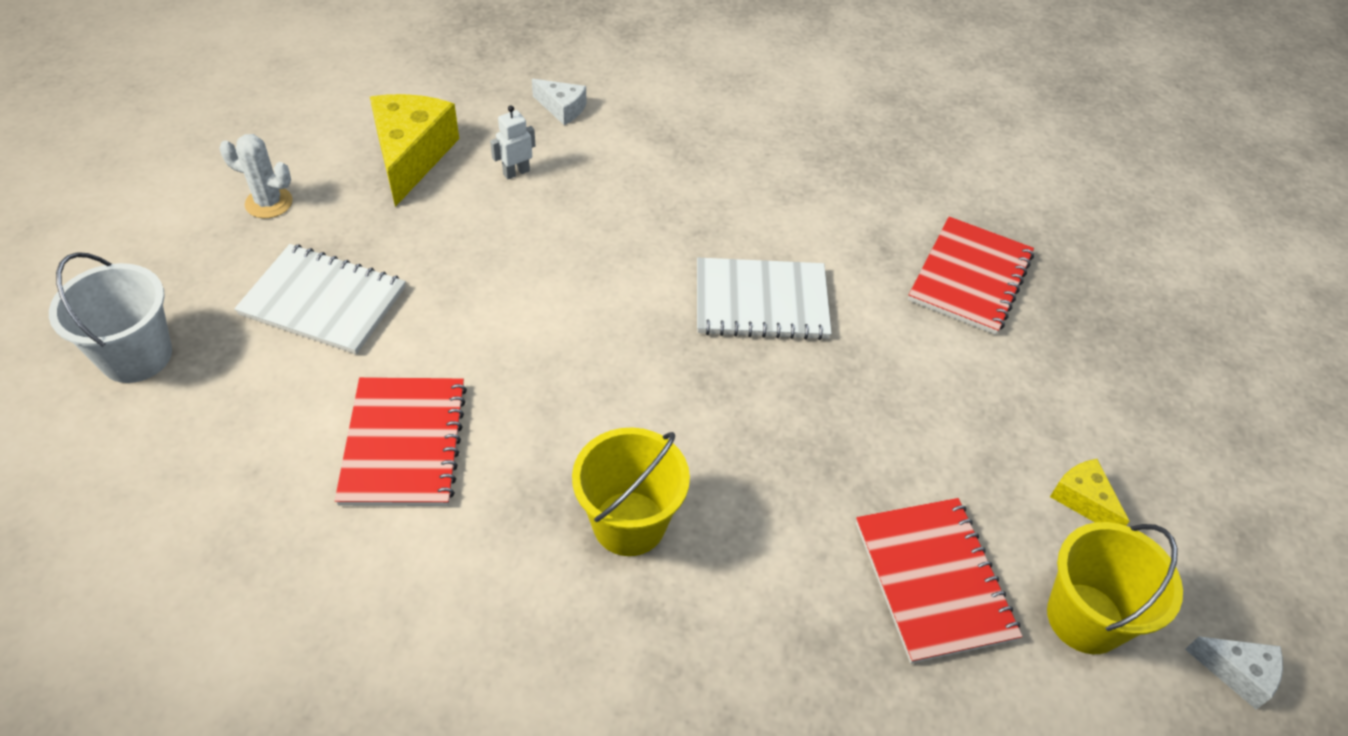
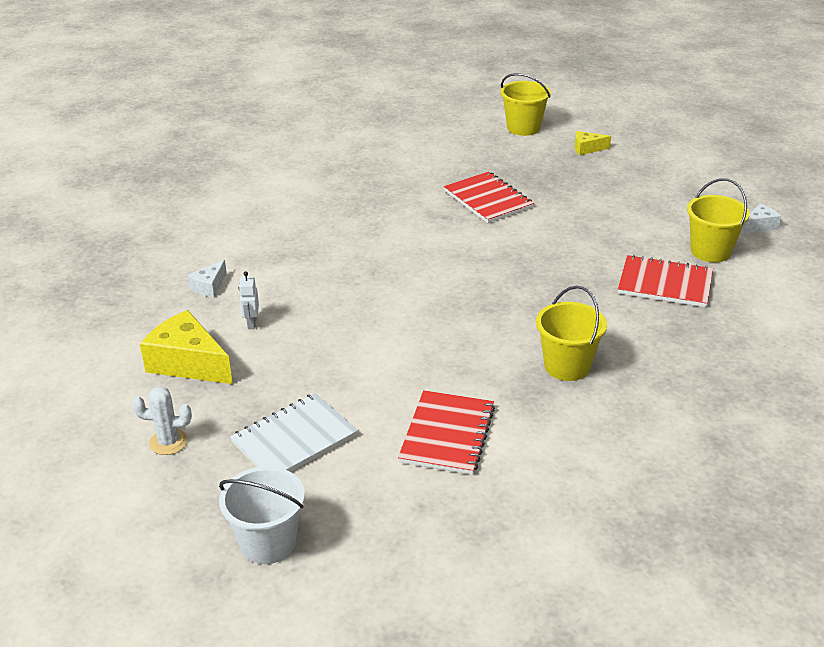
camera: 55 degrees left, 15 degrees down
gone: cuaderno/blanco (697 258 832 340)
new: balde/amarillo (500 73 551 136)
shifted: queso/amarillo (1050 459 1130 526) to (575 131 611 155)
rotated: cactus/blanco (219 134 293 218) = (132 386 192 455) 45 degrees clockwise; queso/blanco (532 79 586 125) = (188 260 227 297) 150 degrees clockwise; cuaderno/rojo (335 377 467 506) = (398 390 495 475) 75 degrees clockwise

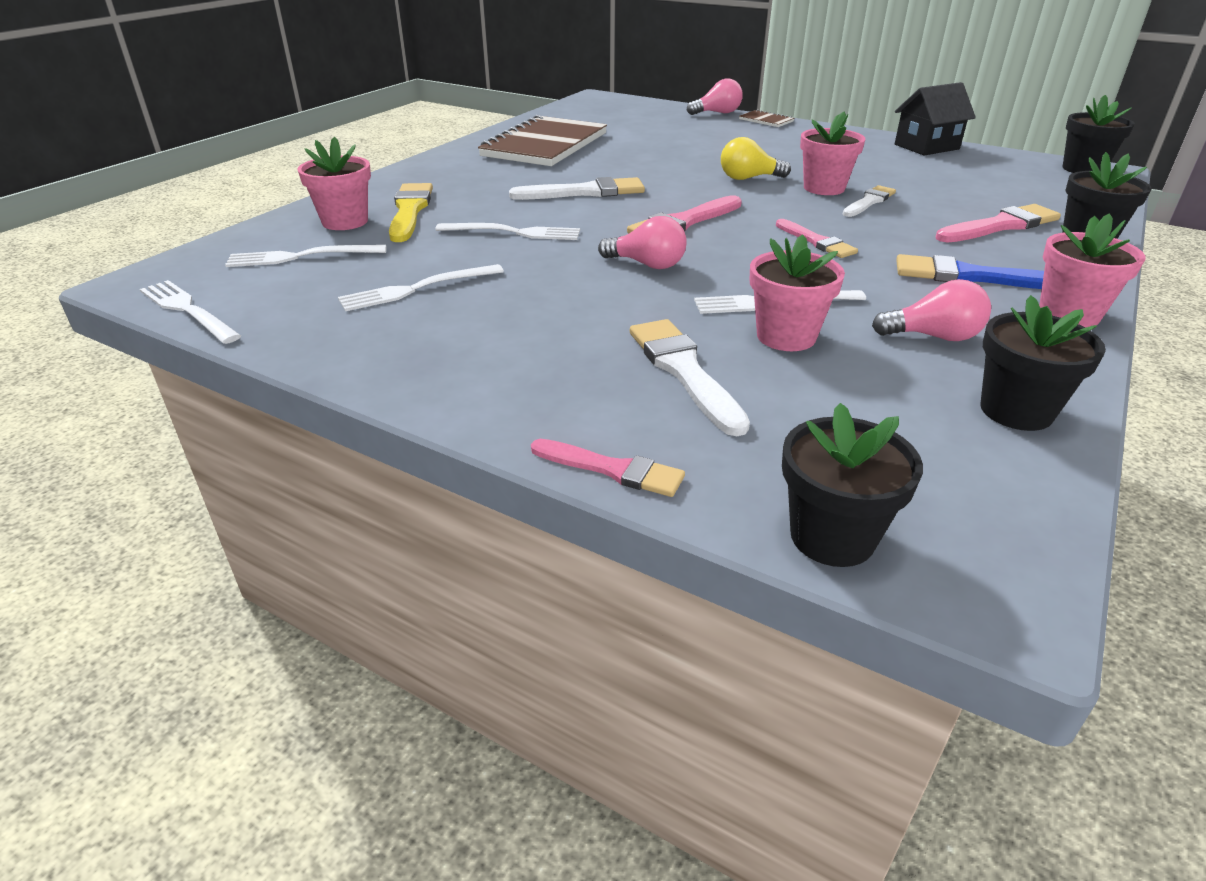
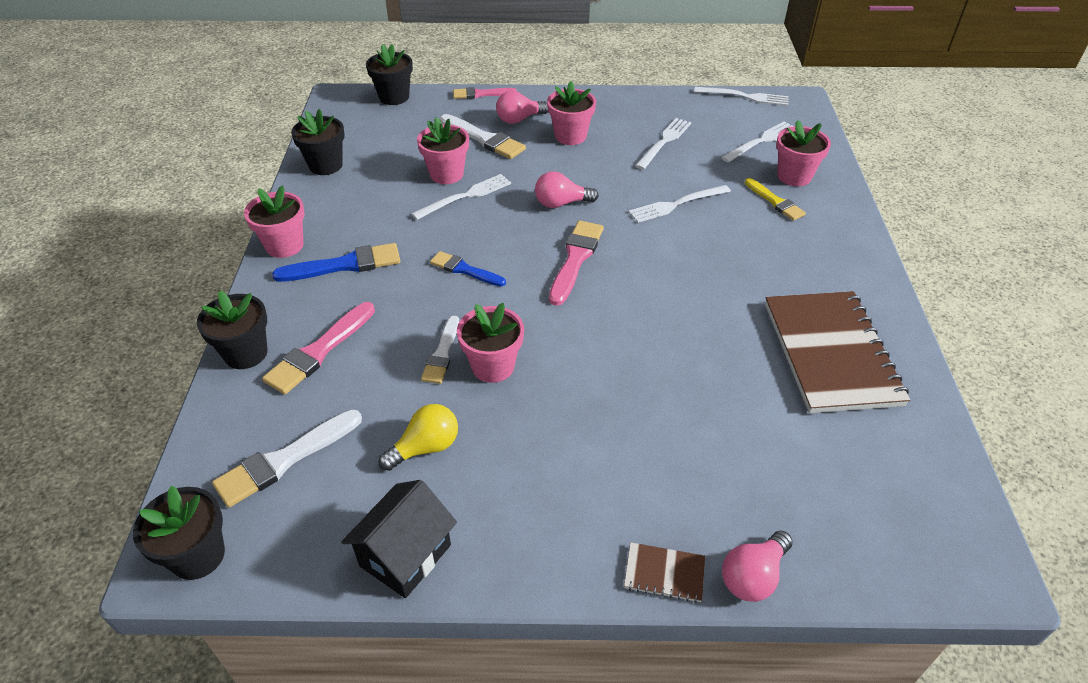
camera: 150 degrees right, 10 degrees up
new: maceta/rosa (547 81 596 145)
shifted: pincel/blanco (509 177 645 200) to (212 410 362 508); bombilla/amarillo (721 137 791 180) to (378 404 458 471); bombilla/rosa (872 279 991 341) to (496 91 548 124)
repainted: pincel/rosa (776 219 858 258) to pincel/azul (430 251 506 286)
scaled: pincel/amarillo (389 183 433 242) = (745 178 806 221) x0.66

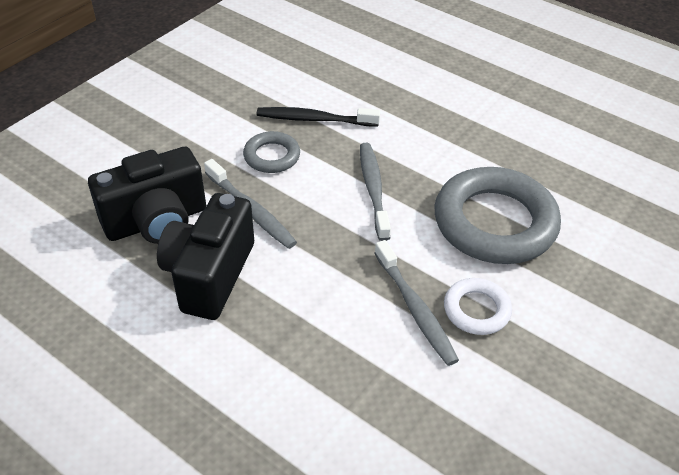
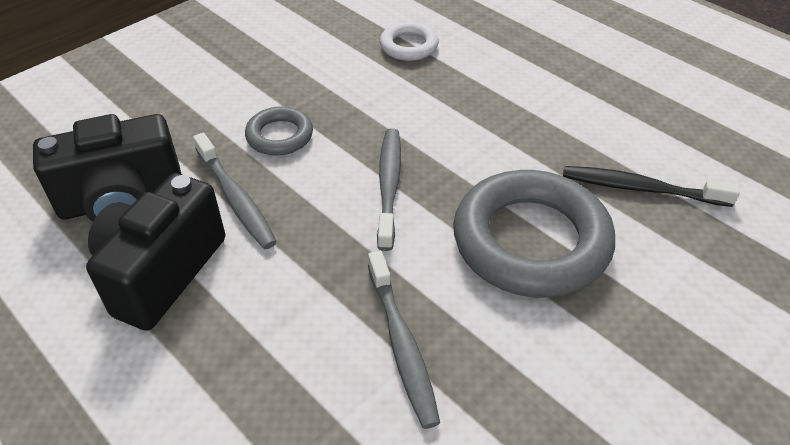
camera: 10 degrees right, 0 degrees up
shifted: anillo/blanco (444 278 512 335) to (380 22 439 61); cepillo de dientes/negro (257 107 380 127) to (563 166 740 207)

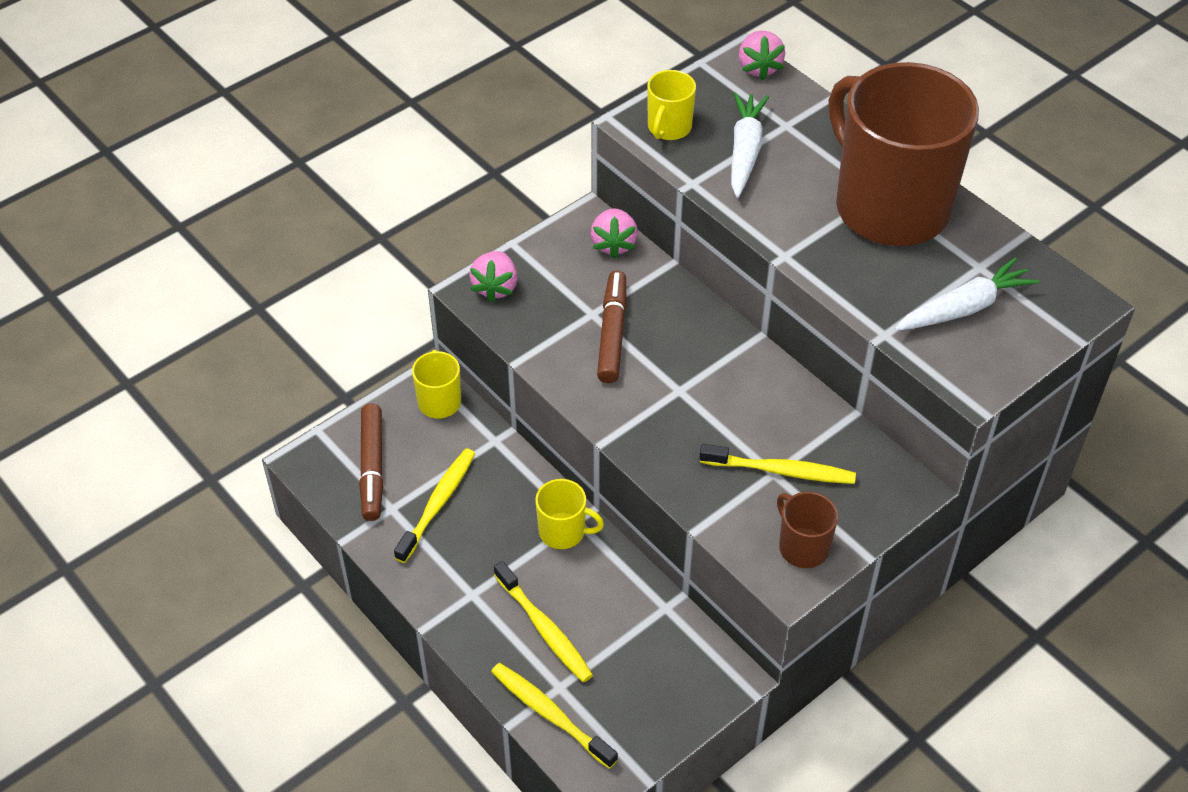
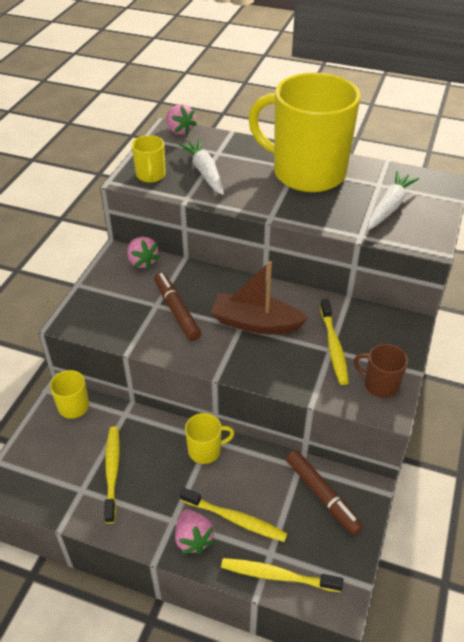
camera: 30 degrees left, 5 degrees down
new: barco/marrón (211 261 308 334)
shifted: fresa/rosa (469 251 518 302) to (175 510 215 554); rotulador/marrón (359 404 383 521) to (286 450 363 535)
repainted: taza/marrón (829 62 979 246) to taza/amarillo (248 73 360 192)
rotated: cepillo de dientes/amarillo (699 444 856 484) = (320 299 349 385) 105 degrees clockwise

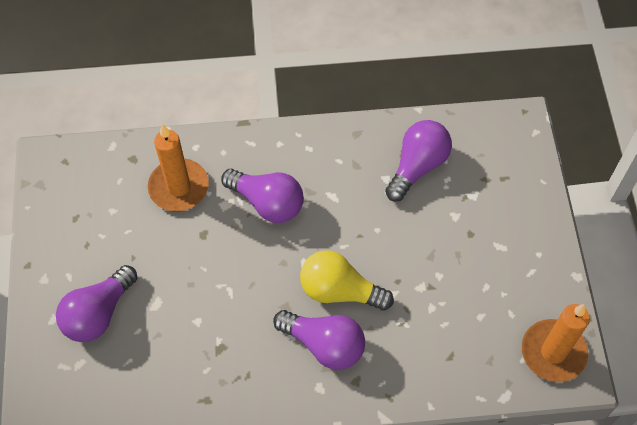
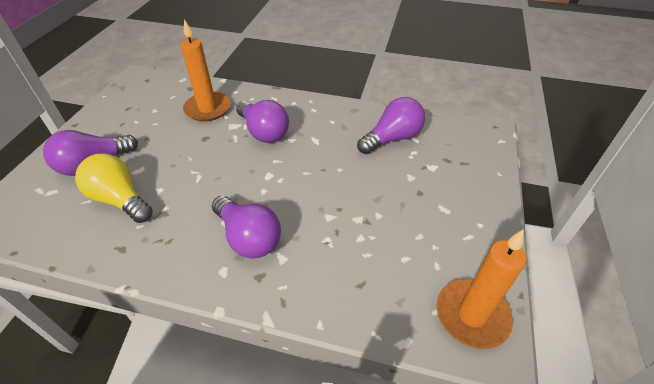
camera: 20 degrees right, 15 degrees down
shifted: bombilla/amarillo (300 250 394 311) to (75 153 153 223)

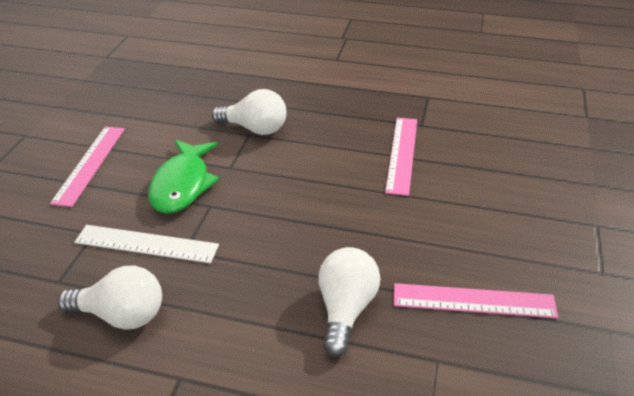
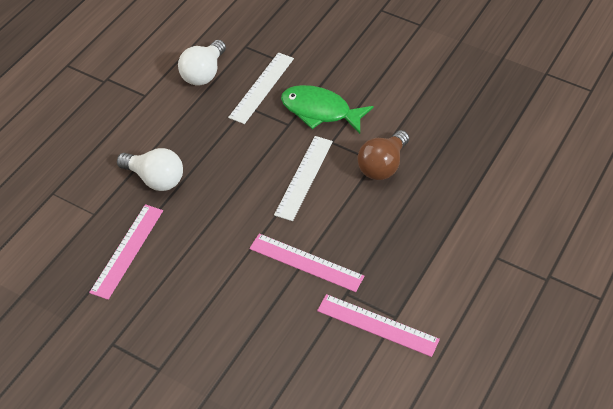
camera: 105 degrees right, 10 degrees up
new: regla/blanco (274 136 333 221)
shifted: regla/rosa (50 126 125 207) to (317 294 440 357)
repainted: bombilla/blanco (212 89 286 135) to bombilla/marrón (357 130 409 180)

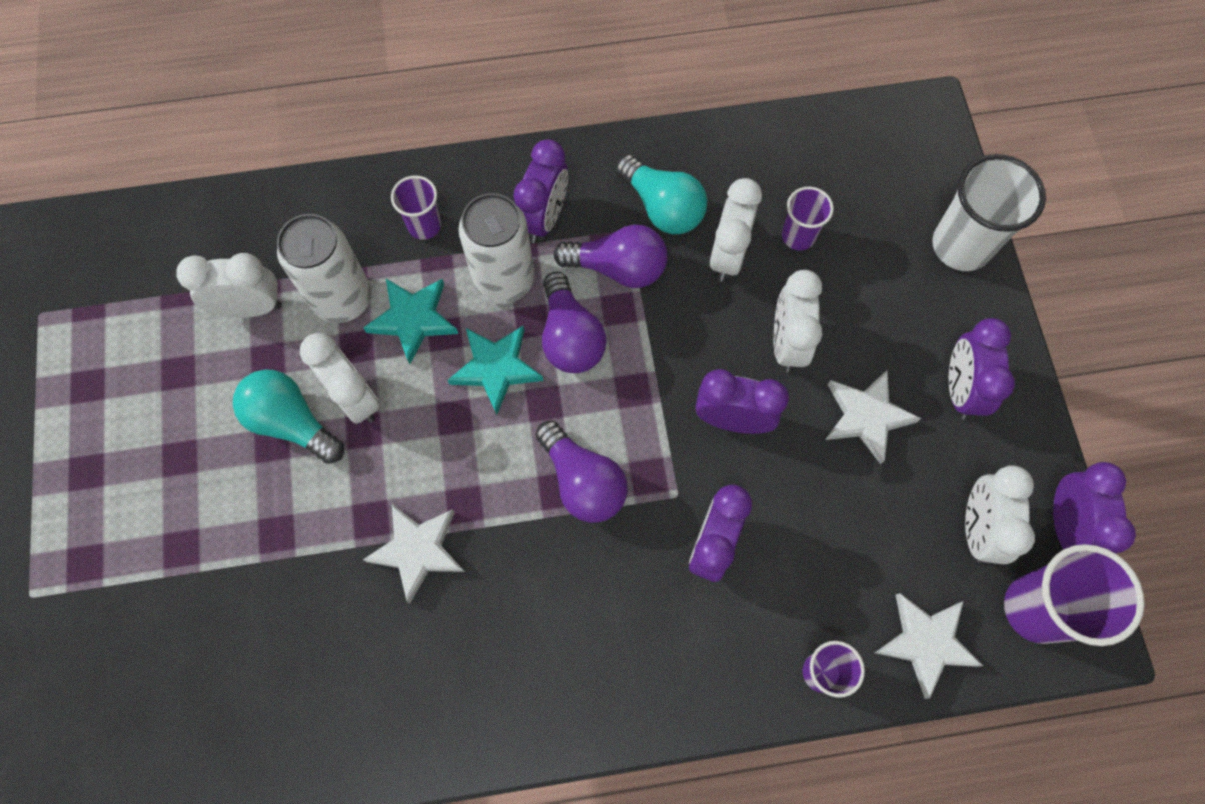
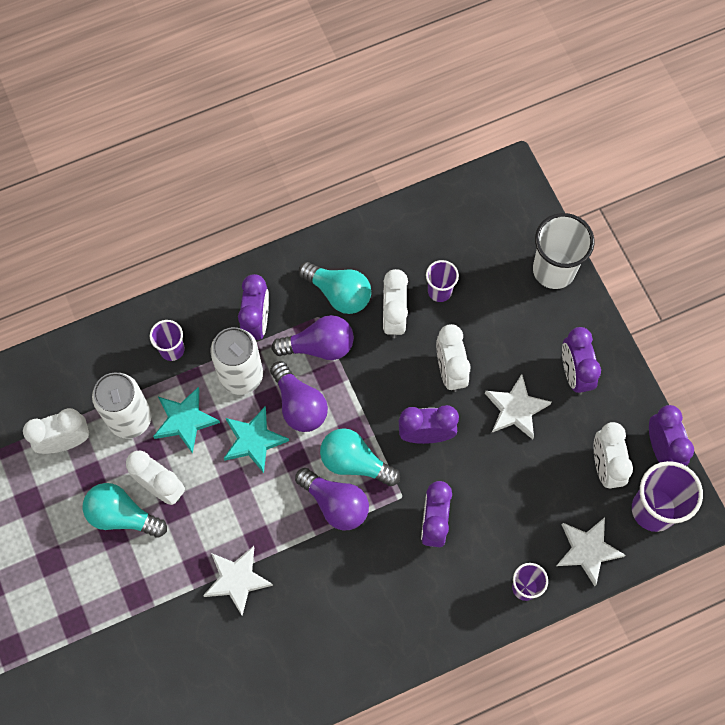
camera: 15 degrees left, 0 degrees up
new: bombilla/turquesa (320 428 400 486)

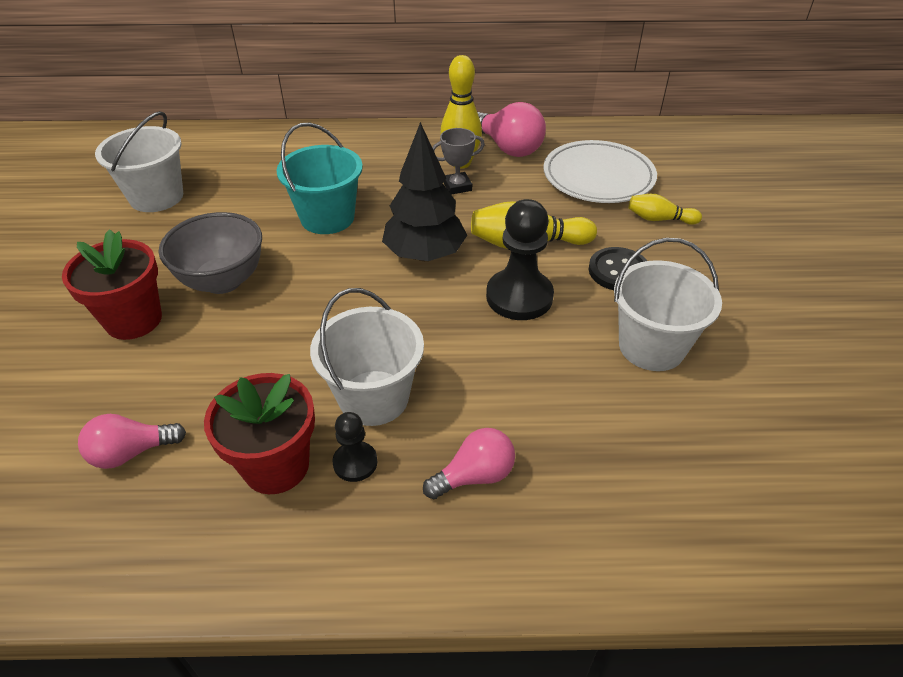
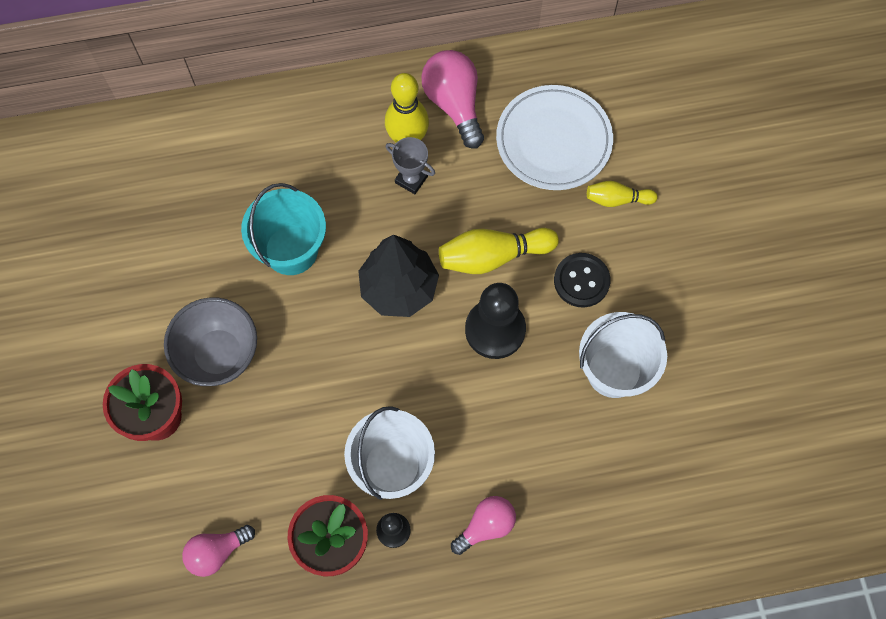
camera: 10 degrees left, 25 degrees up
gone: balde/blanco (95 111 183 212)
rotated: trofeo/gris (432 128 485 195) = (386 137 435 194) 60 degrees clockwise; bombilla/rosa (477 102 546 157) = (421 50 484 148) 150 degrees counterclockwise

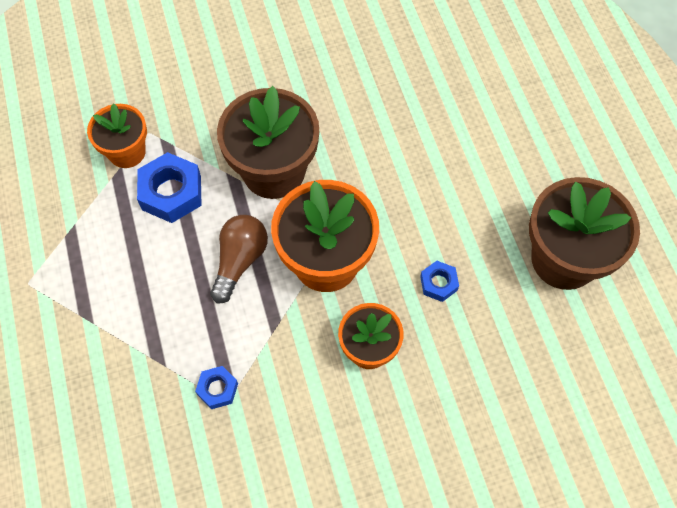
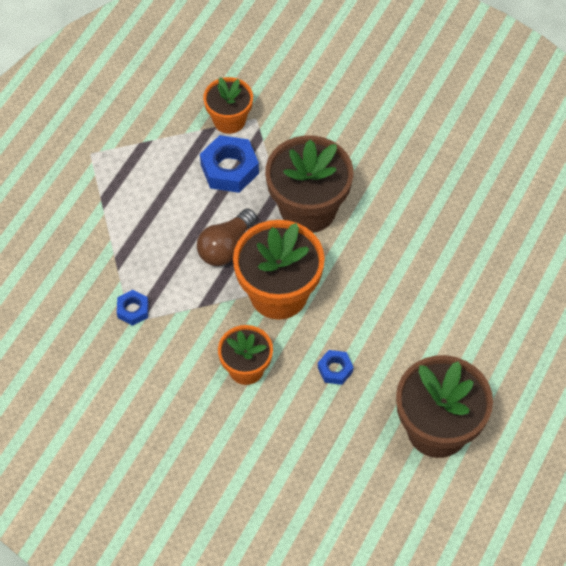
camera: 45 degrees right, 5 degrees down
rotated: bombilla/marrón (210 215 268 303) = (197 209 257 266) 150 degrees clockwise

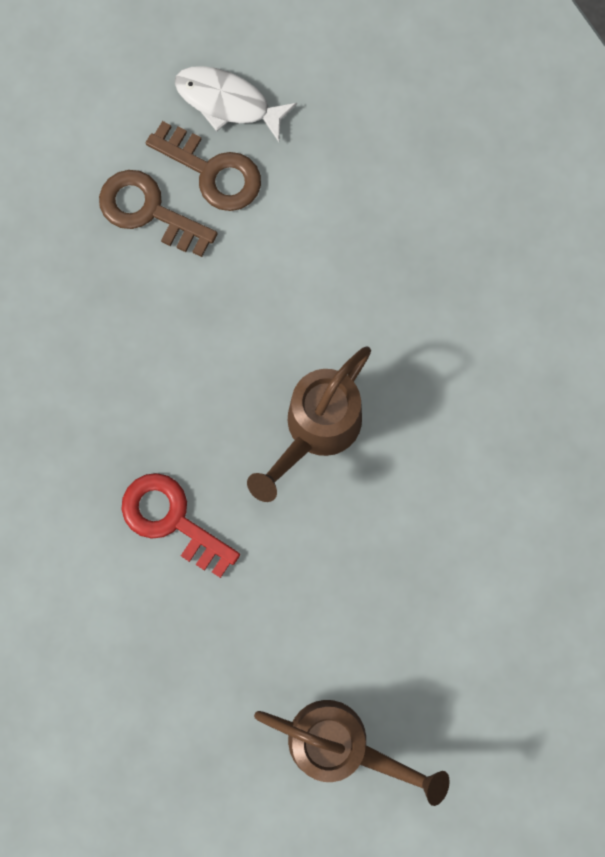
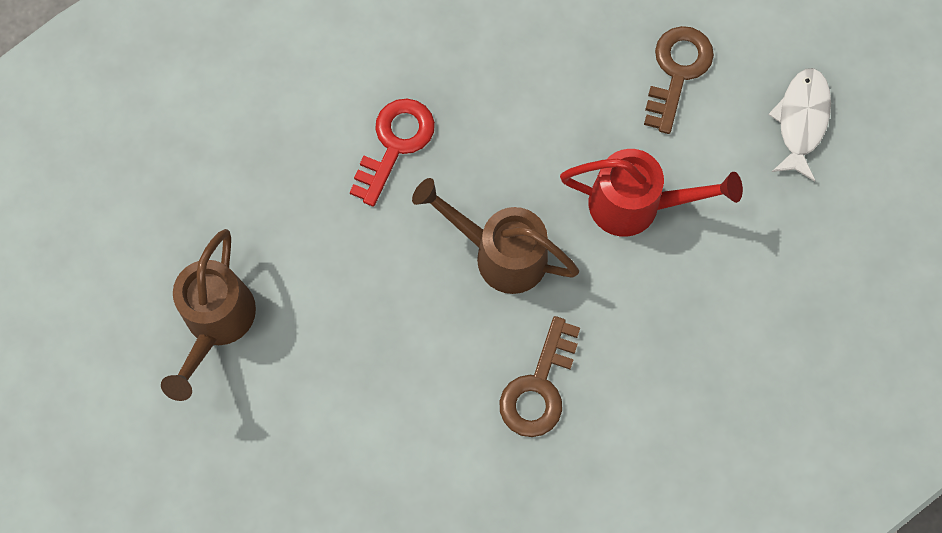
camera: 80 degrees right, 5 degrees down
new: regadera/rojo (560 149 743 237)
shifted: llave/marrón (146 121 261 211) to (500 316 580 437)

